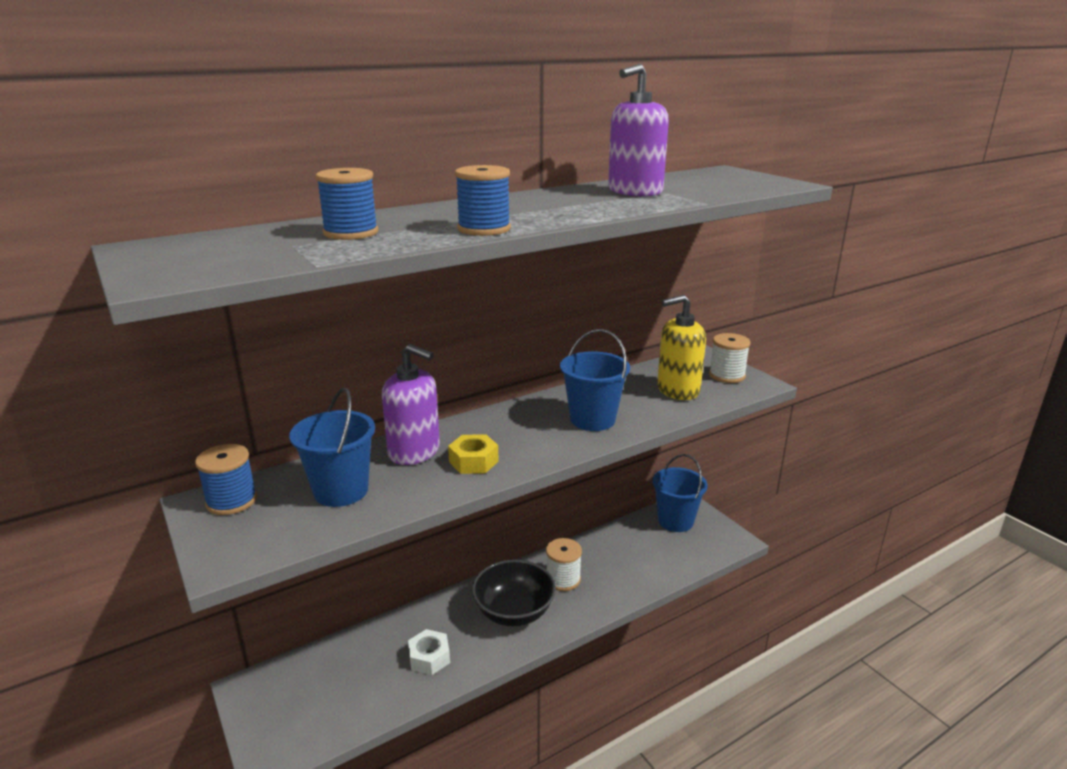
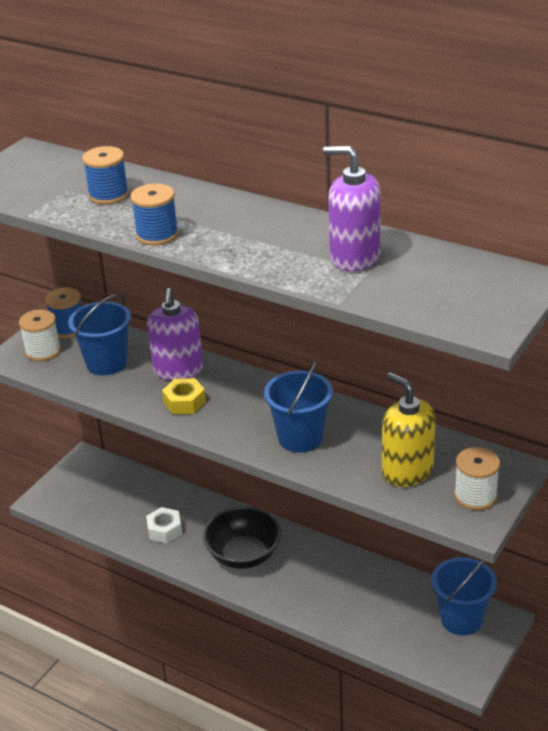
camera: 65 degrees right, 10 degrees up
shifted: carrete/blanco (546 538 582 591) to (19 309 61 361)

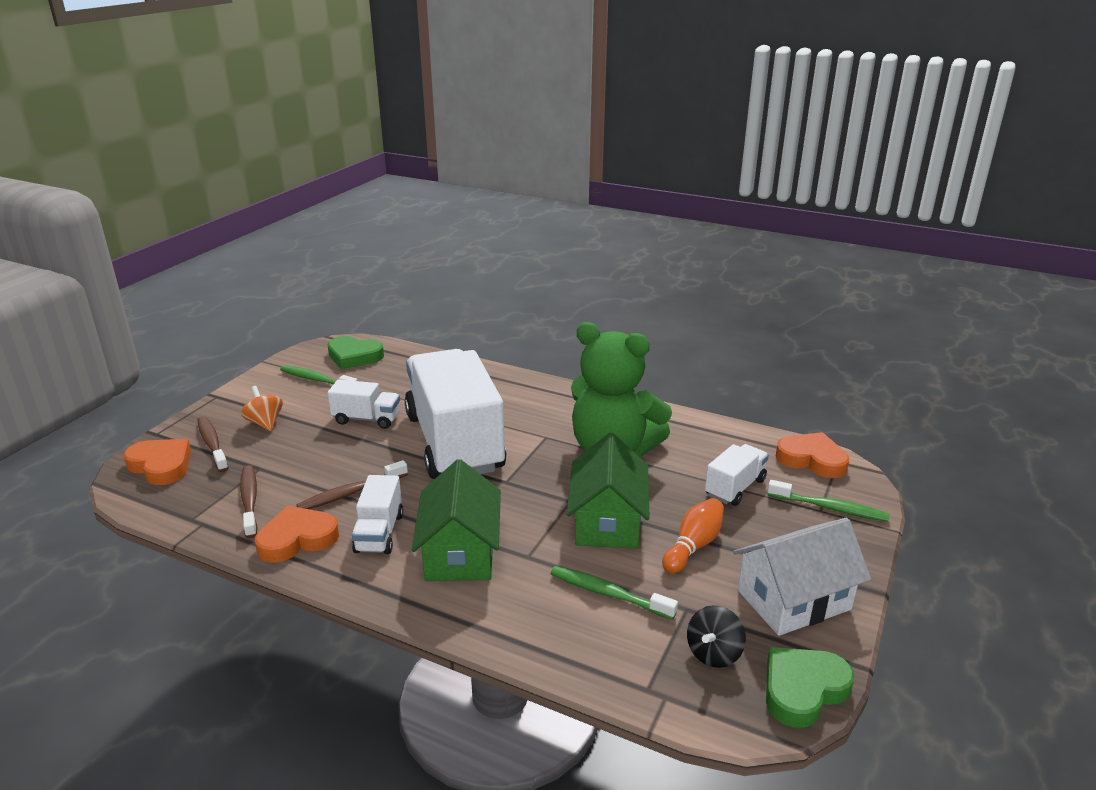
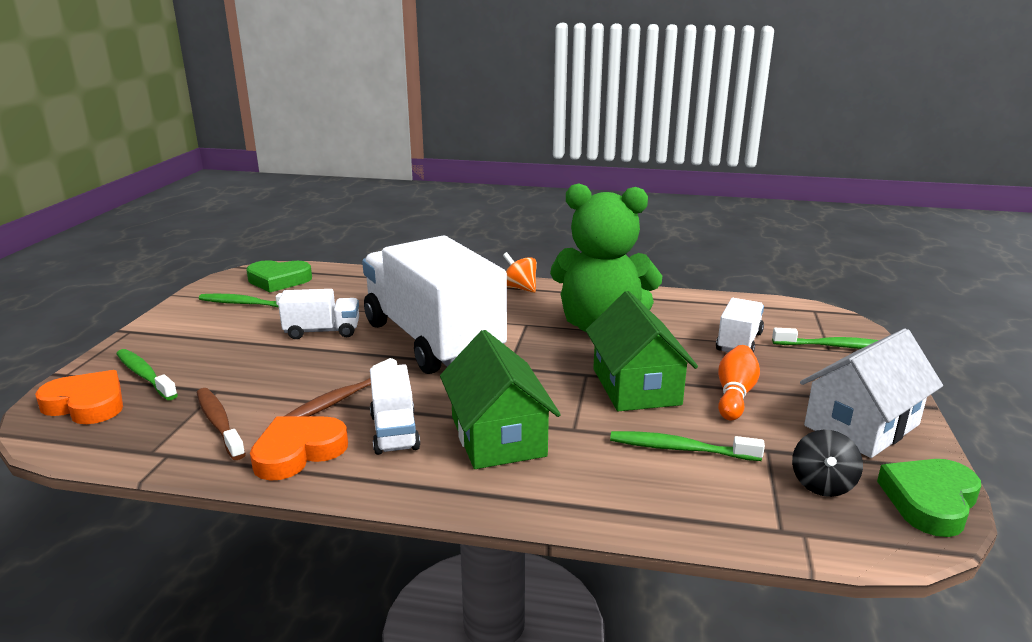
camera: 15 degrees left, 5 degrees down
gone: corazón/naranja (775 432 849 478)
shifted: peonza/naranja (241 386 283 431) to (503 252 537 293)
repainted: cepillo de dientes/marrón (197 416 229 472) to cepillo de dientes/verde (116 349 178 400)

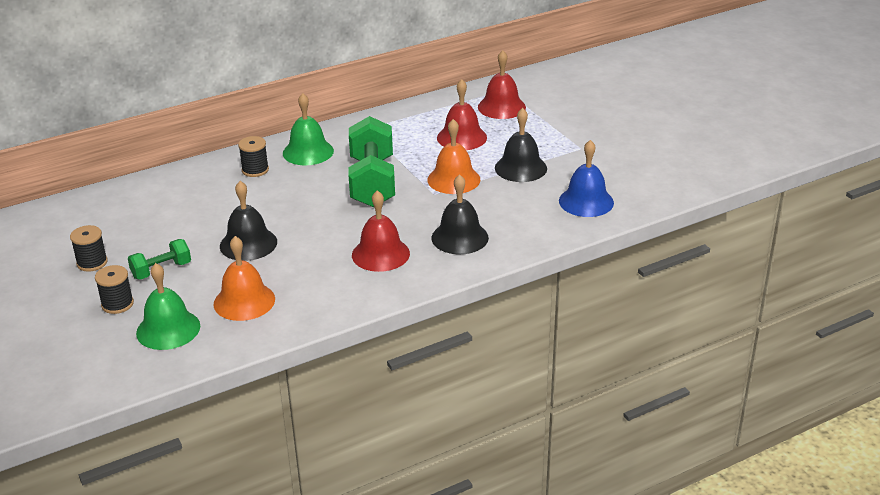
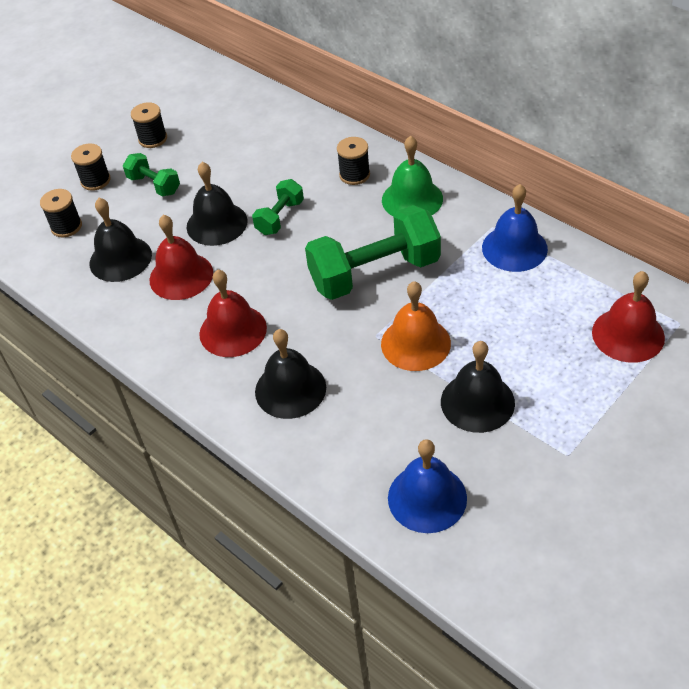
camera: 75 degrees right, 15 degrees up
new: mancuerna/verde (252 179 304 235); campana/azul (482 184 548 272)
shifted: campana/rojo (437 79 487 150) to (150 215 213 300)
swapped: campana/verde (136 263 200 350) to carrete/negro (40 189 82 237)
repainted: campana/naranja (213 236 275 321) to campana/negro (90 198 152 282)

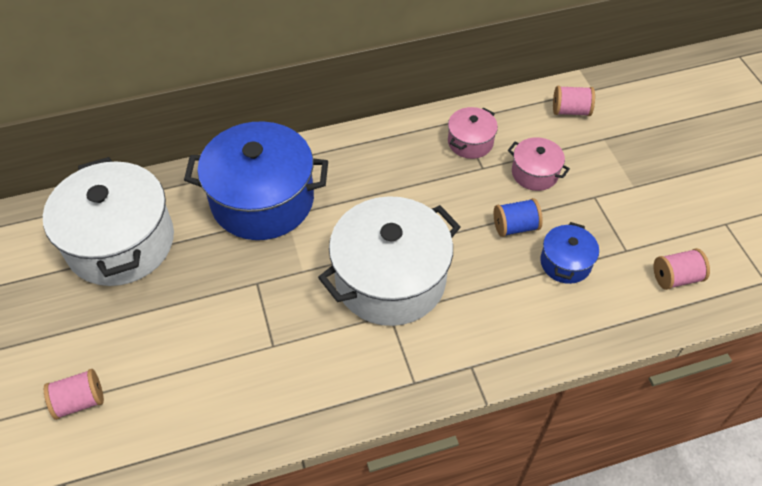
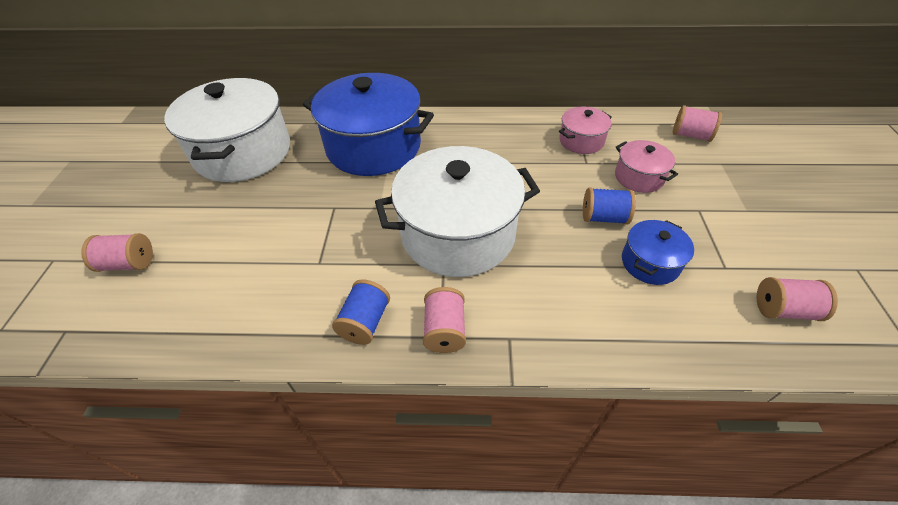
camera: 20 degrees right, 5 degrees down
new: carrete/azul (332 279 390 345); carrete/rosa (423 287 466 353)

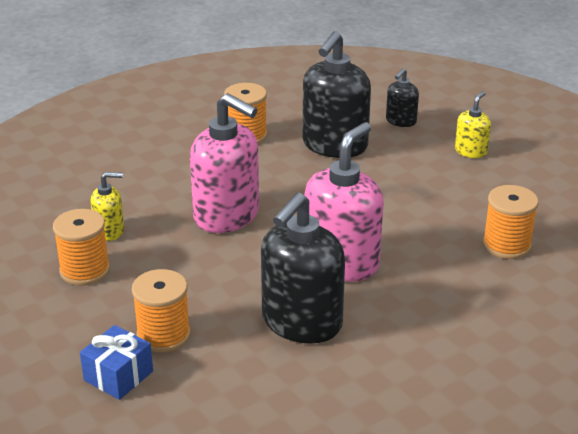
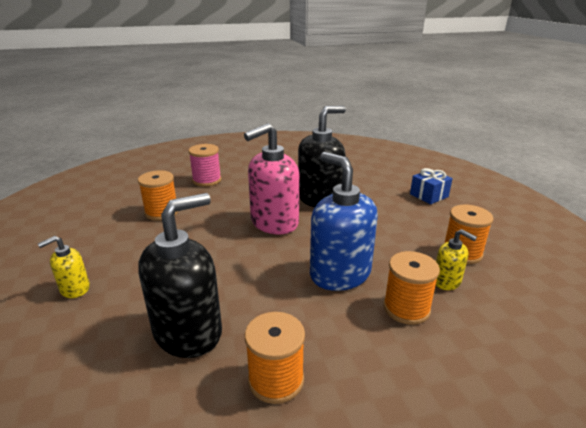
camera: 160 degrees left, 5 degrees down
gone: dispensador de jabón/negro (386 68 419 127)
new: carrete/rosa (188 144 221 187)
shifted: carrete/naranja (132 269 191 353) to (383 251 440 325)
repainted: dispensador de jabón/rosa (190 93 259 233) to dispensador de jabón/azul (310 152 378 291)
rotated: dispensador de jabón/amarillo (91 172 124 241) = (435 229 477 290) 150 degrees counterclockwise

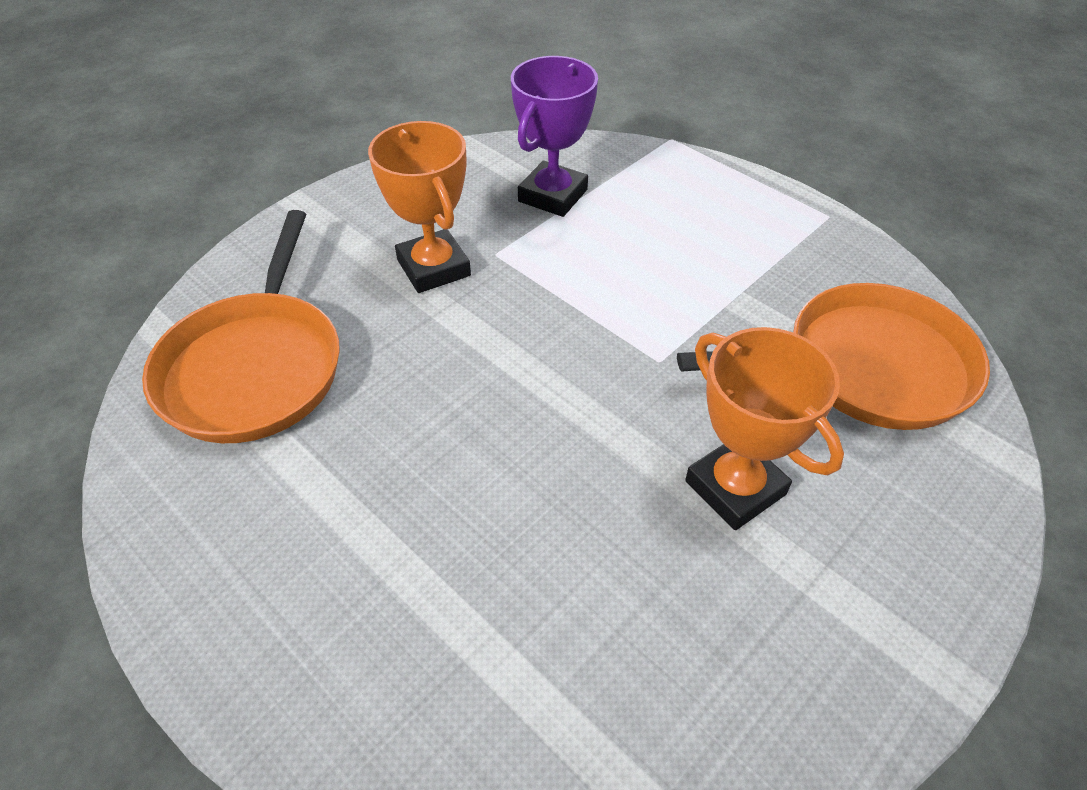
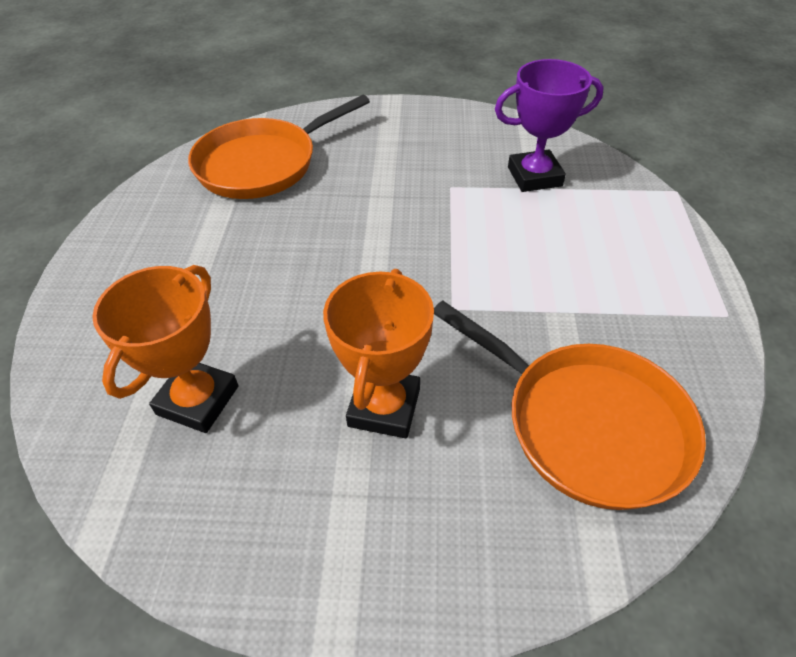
camera: 50 degrees right, 0 degrees up
shifted: trofeo/naranja (368 121 471 293) to (92 265 238 433)

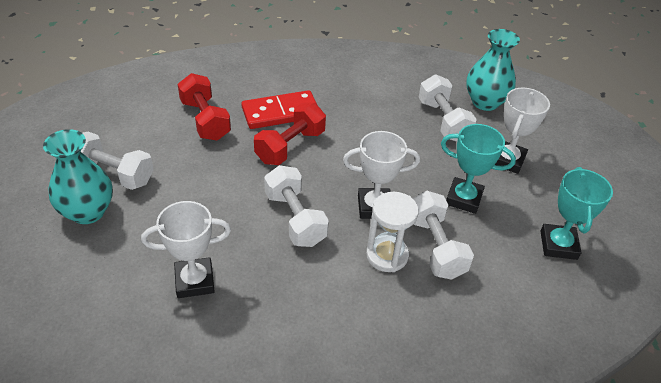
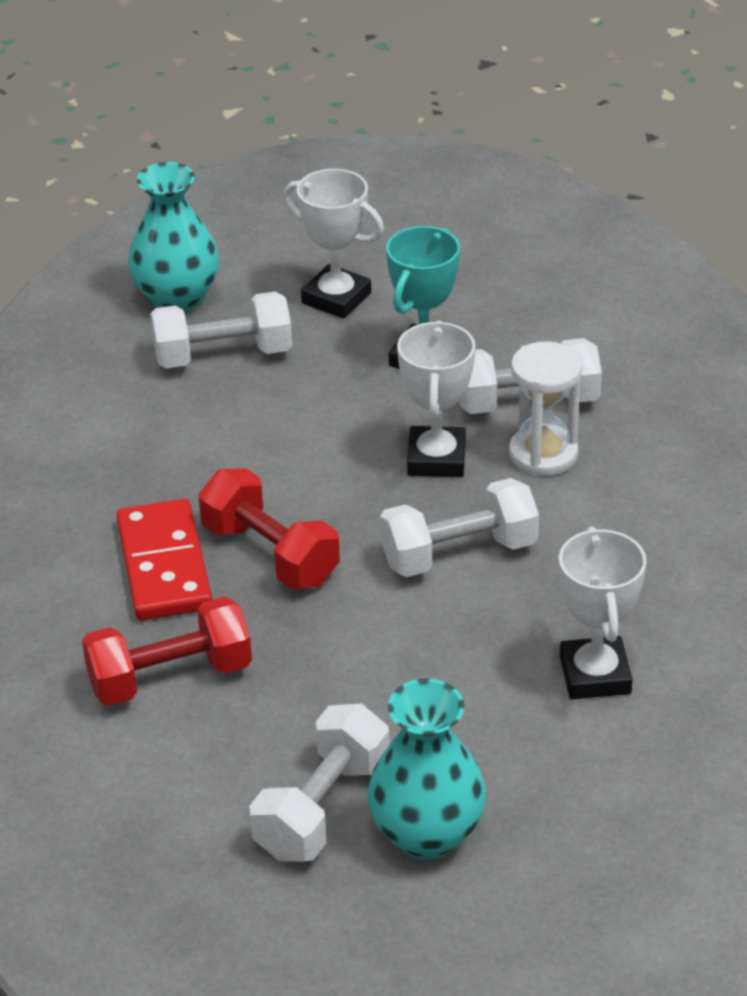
camera: 80 degrees left, 5 degrees down
gone: trofeo/turquesa (540 167 613 260)

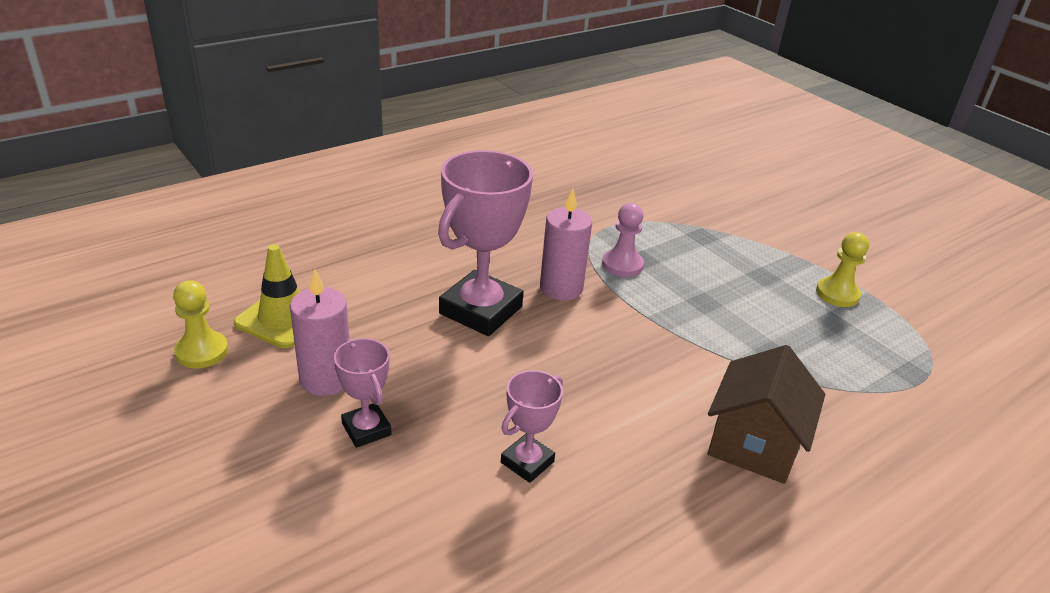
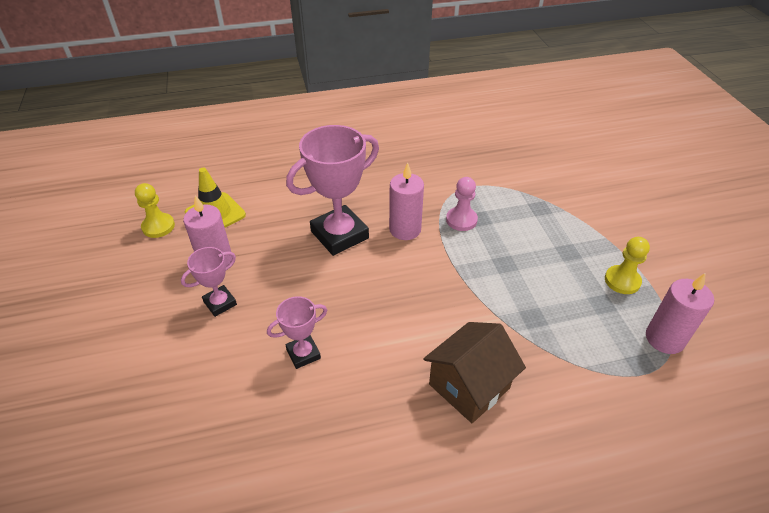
camera: 25 degrees right, 10 degrees up
new: vela/rosa (646 273 714 354)
rotated: trofeo/rosa (334 338 392 448) = (181 247 237 317) 60 degrees clockwise

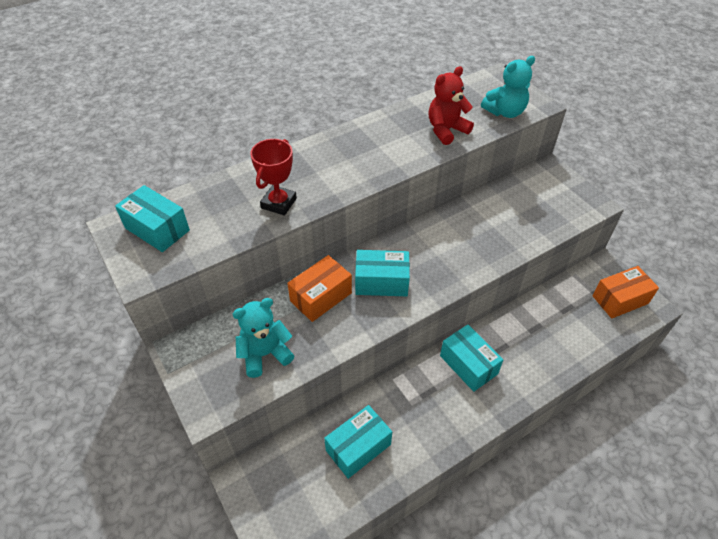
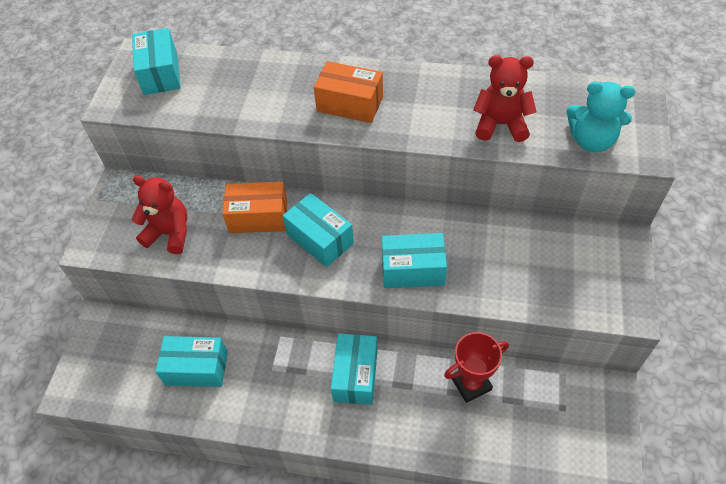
camera: 45 degrees right, 5 degrees up
new: caja/turquesa (382 233 447 288)
shifted: caja/naranja (592 266 659 319) to (314 61 383 123); trofeo/rojo (250 139 297 216) to (444 332 509 403)
repainted: osito/turquesa (233 298 295 378) to osito/rojo (132 176 187 254)

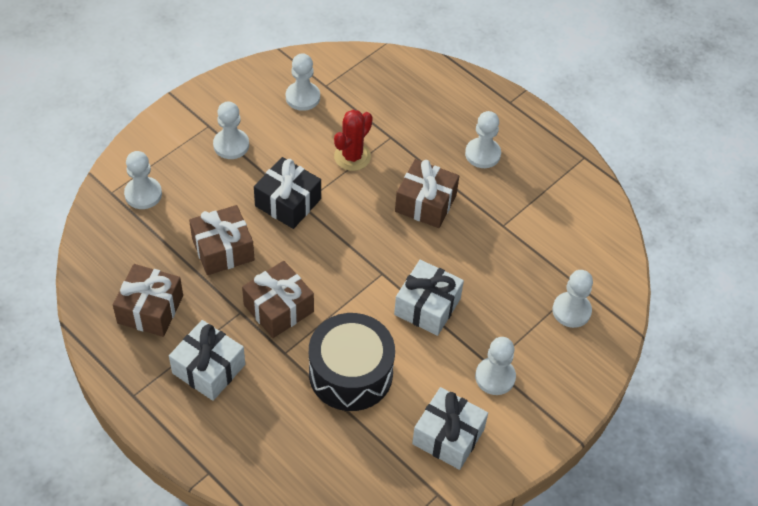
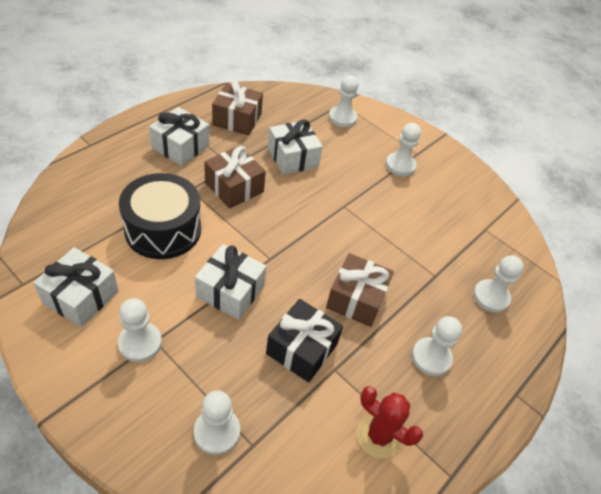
camera: 85 degrees right, 5 degrees down
shifted: regalo/negro (254 157 321 229) to (266 299 343 382); cactus/rojo (334 110 373 171) to (357 386 423 458); peón/blanco (286 53 320 111) to (473 255 524 313)
repainted: regalo/marrón (189 205 255 275) to regalo/blanco (268 119 323 175)

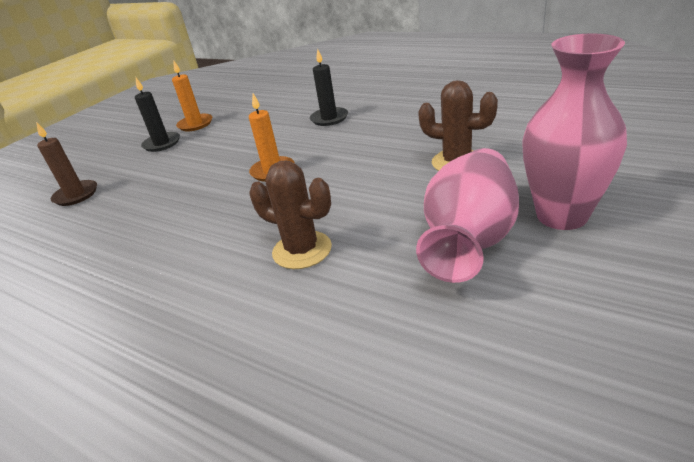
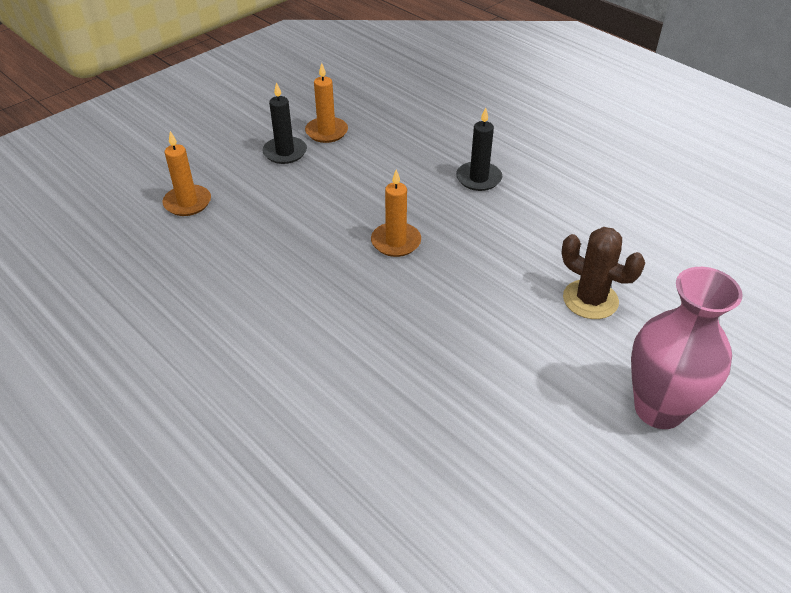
camera: 10 degrees right, 10 degrees up
gone: cactus/marrón (250 160 332 269); florero/rosa (416 148 519 283)
repainted: vela/marrón (36 122 97 206) to vela/naranja (163 131 211 216)

